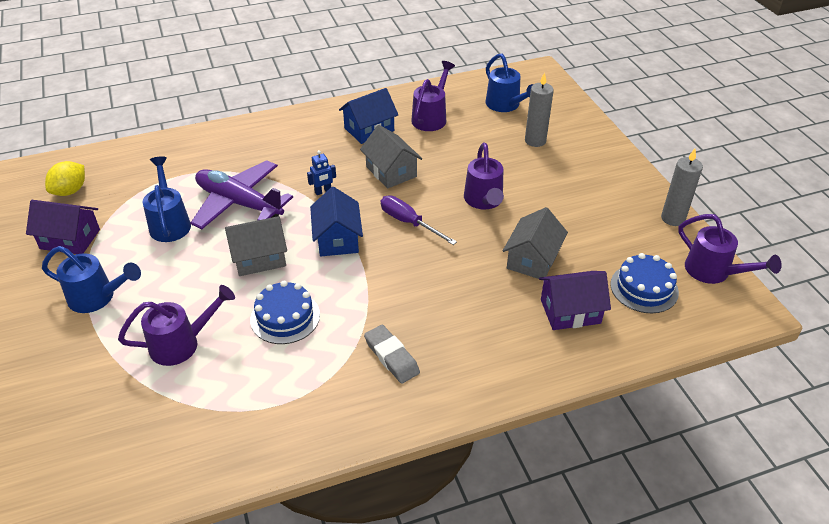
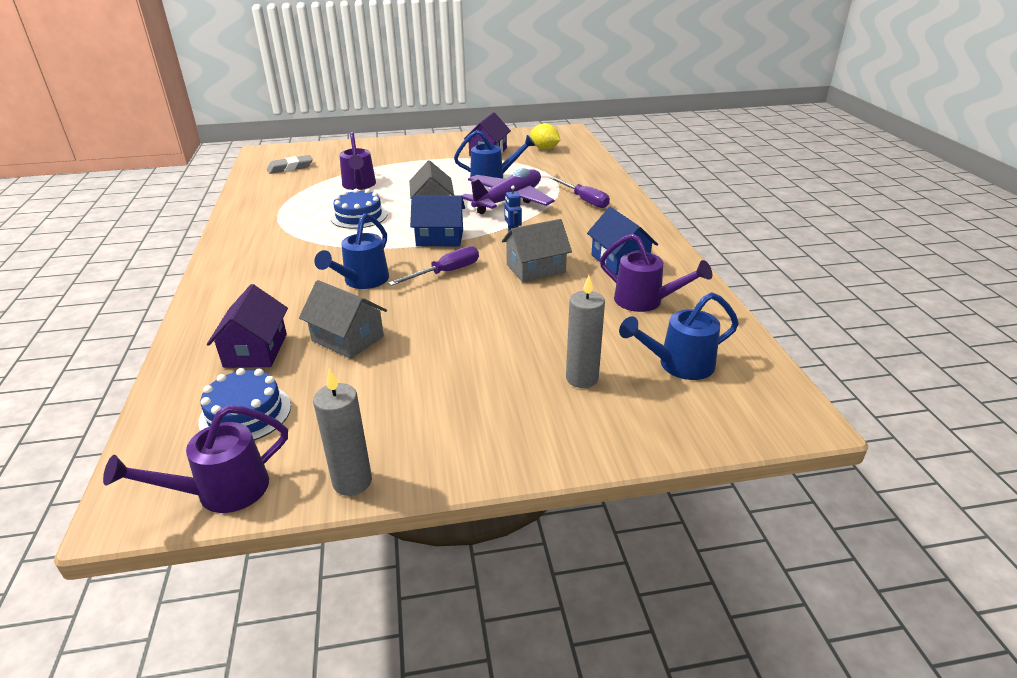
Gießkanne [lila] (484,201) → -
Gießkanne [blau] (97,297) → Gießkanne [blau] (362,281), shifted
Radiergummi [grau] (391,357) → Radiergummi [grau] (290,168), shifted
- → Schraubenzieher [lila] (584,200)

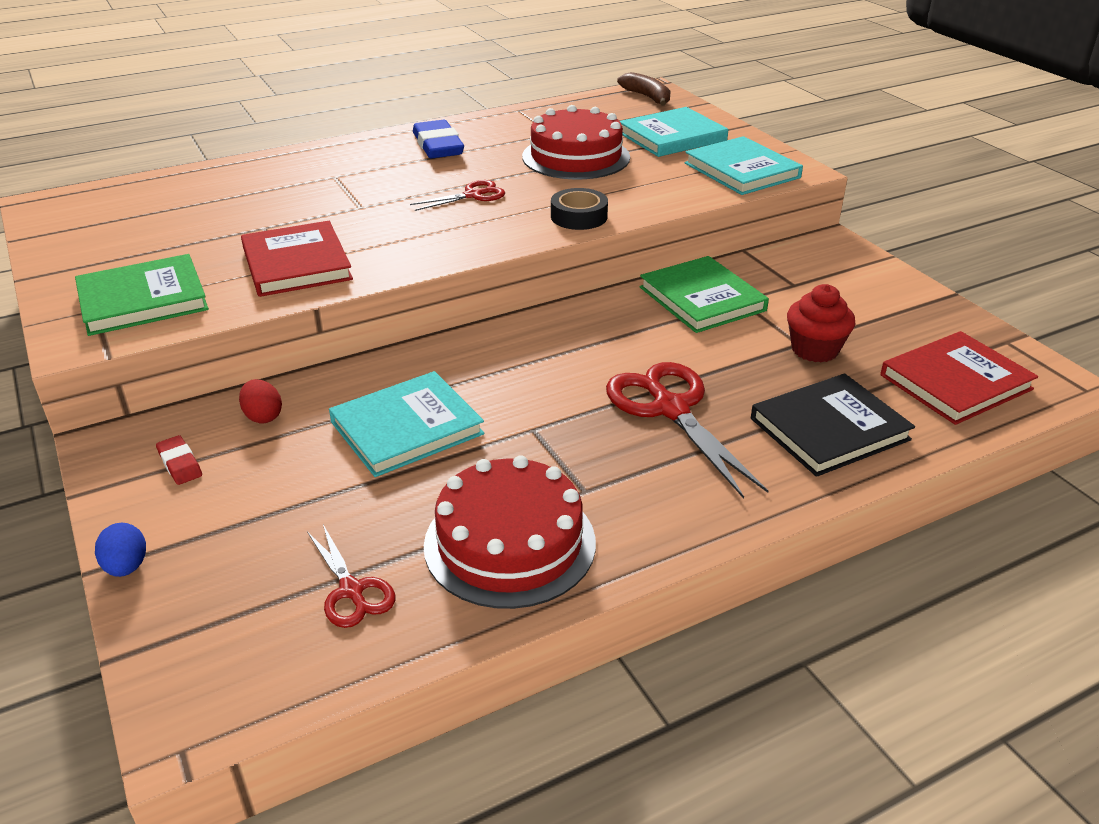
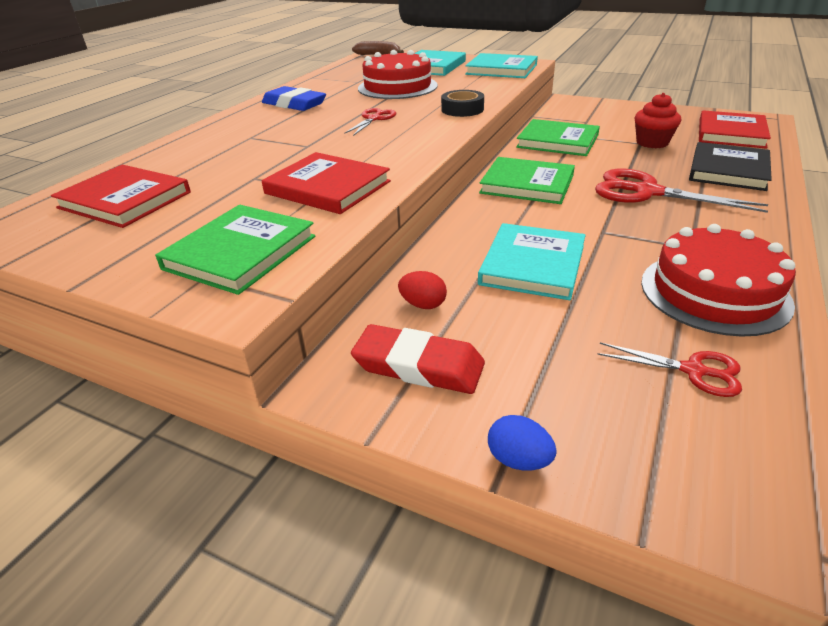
Radiergummi [rot] (179,464) → Radiergummi [rot] (418,366), x1.94
- → Buch [grün] (527,184)
- → Buch [rot] (125,200)

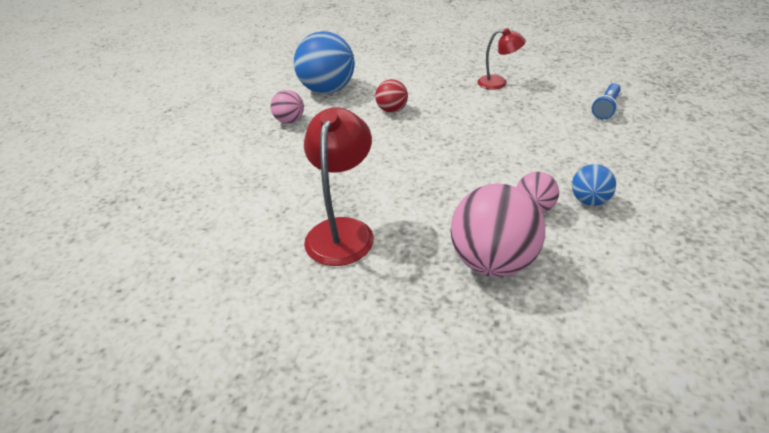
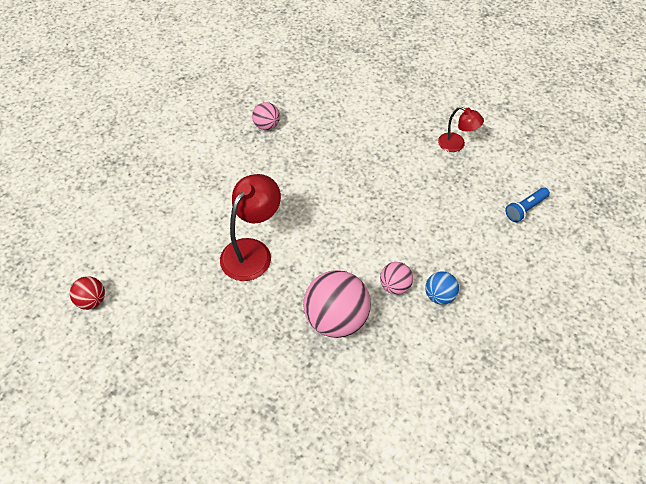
Ball [blau] (327,90) → -
Ball [rot] (392,110) → Ball [rot] (92,301), shifted

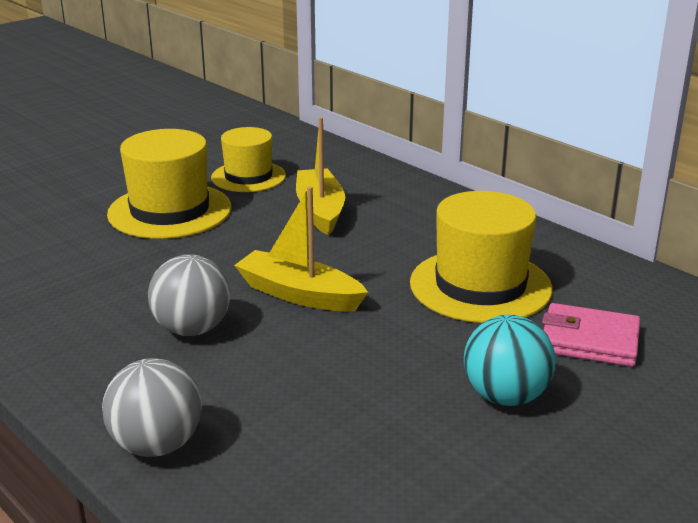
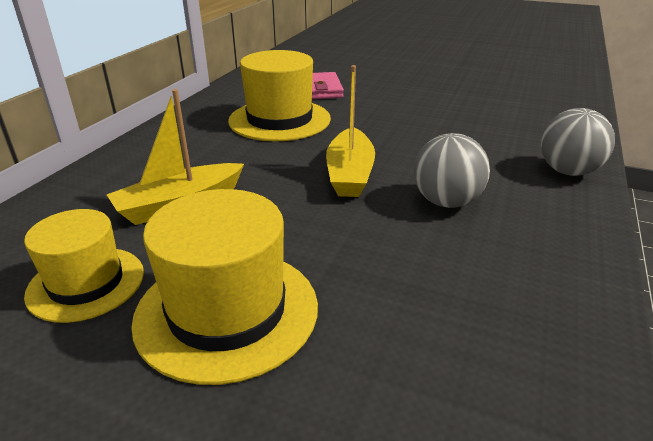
Ball [türkis] (505,396) → -

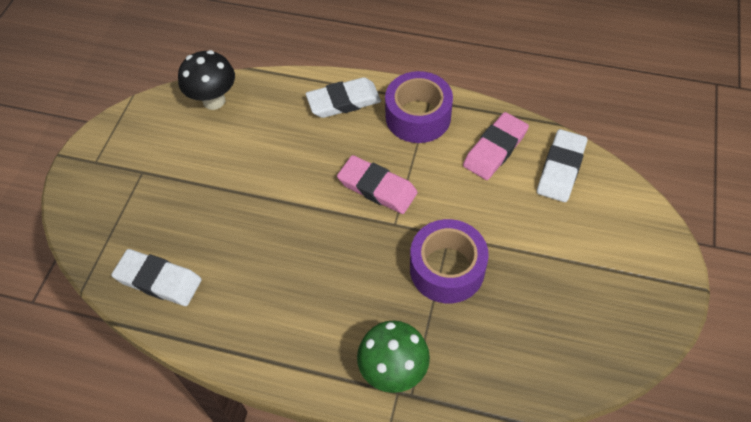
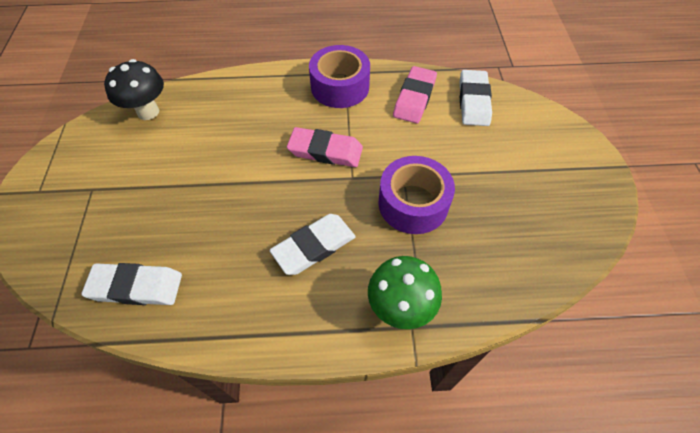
Radiergummi [weiß] (343,101) → Radiergummi [weiß] (314,246), shifted

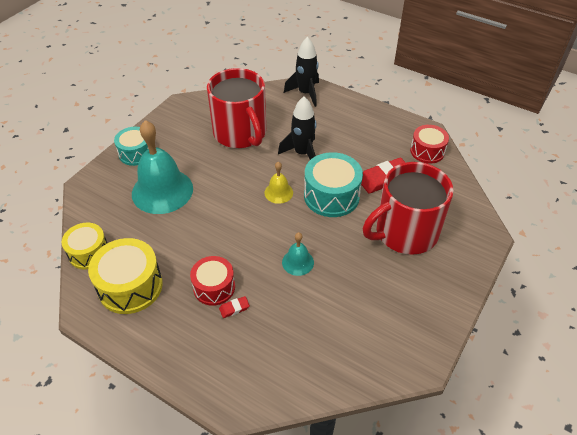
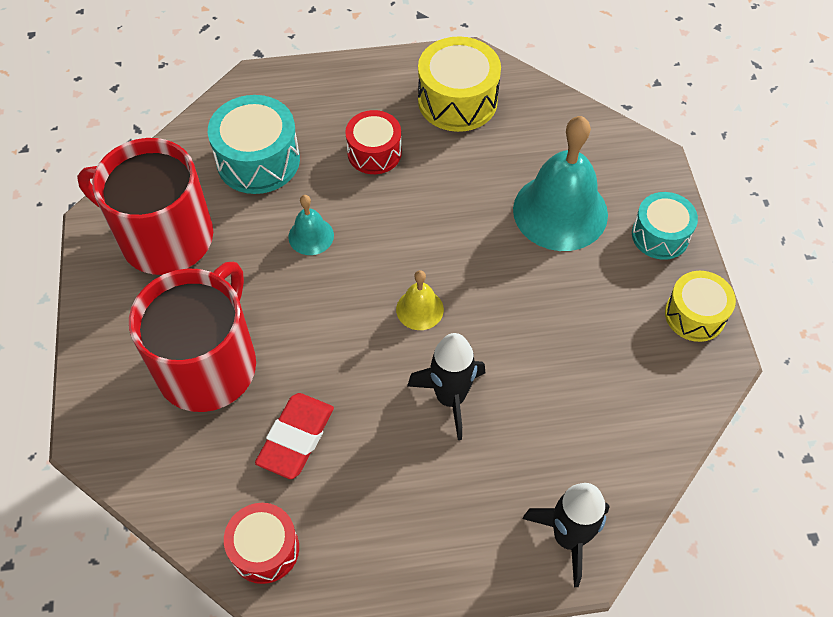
Tasse [rot] (240,133) → Tasse [rot] (164,237), shifted
Trommel [türkis] (331,196) → Trommel [türkis] (258,160), shifted
Trommel [gelb] (89,253) → Trommel [gelb] (695,315), shifted
Radiergummi [rot] (234,308) → -

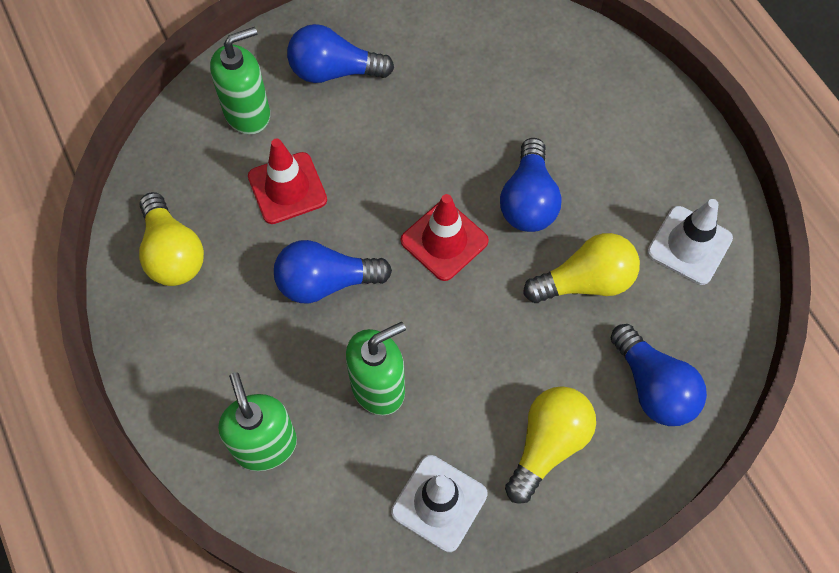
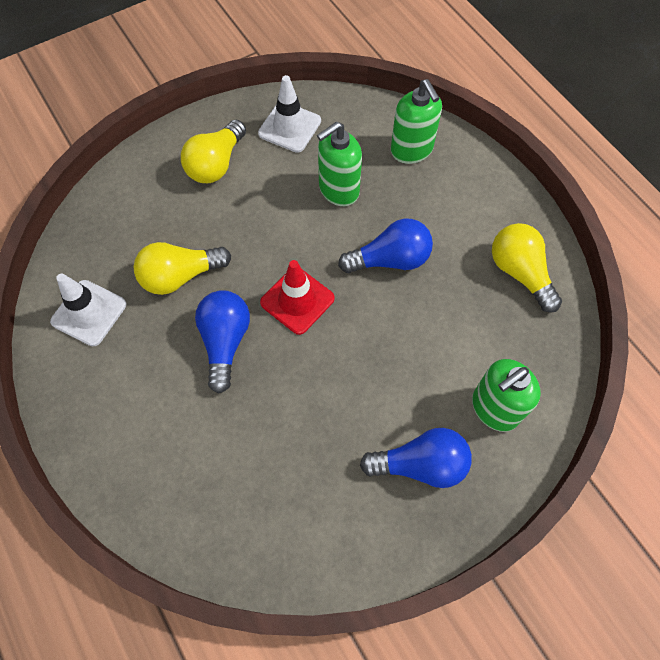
Leitkegel [rot] (287,188) → -
Glühbirne [blau] (653,387) → -

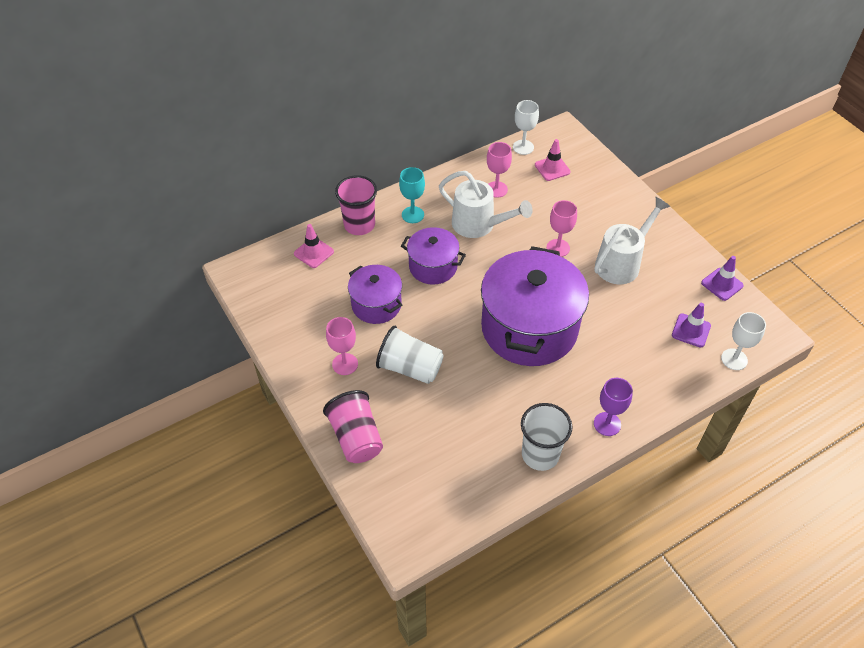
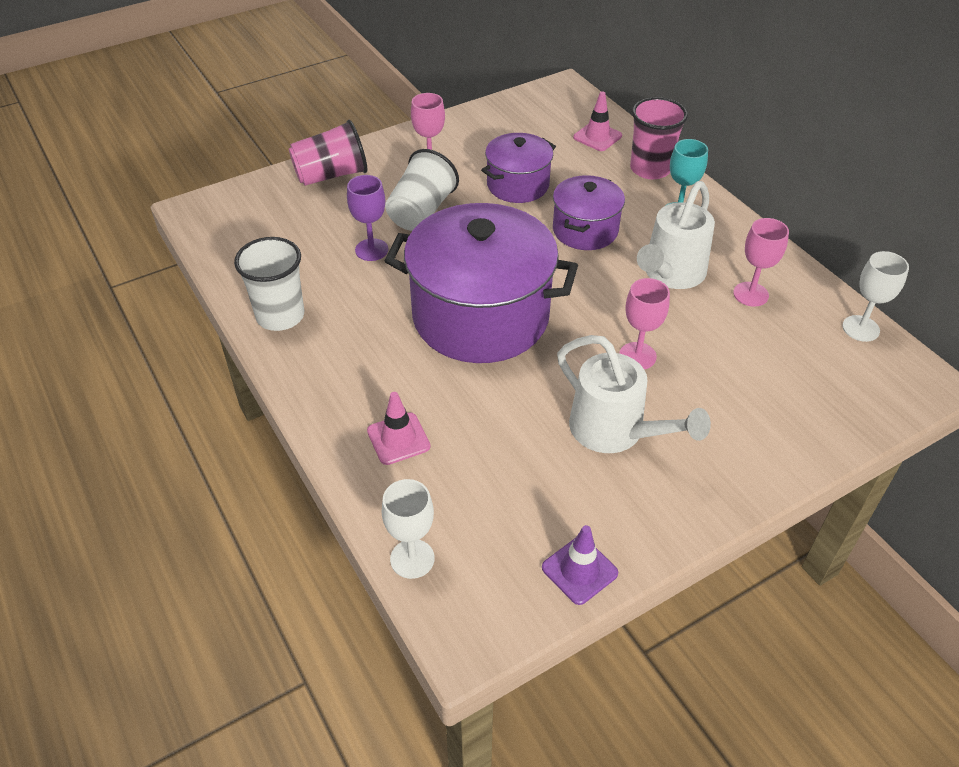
Leitkegel [rosa] (552,168) → Leitkegel [rosa] (398,439), shifted
Leitkegel [lila] (691,330) → -
Kelch [lila] (607,424) → Kelch [lila] (371,250), shifted

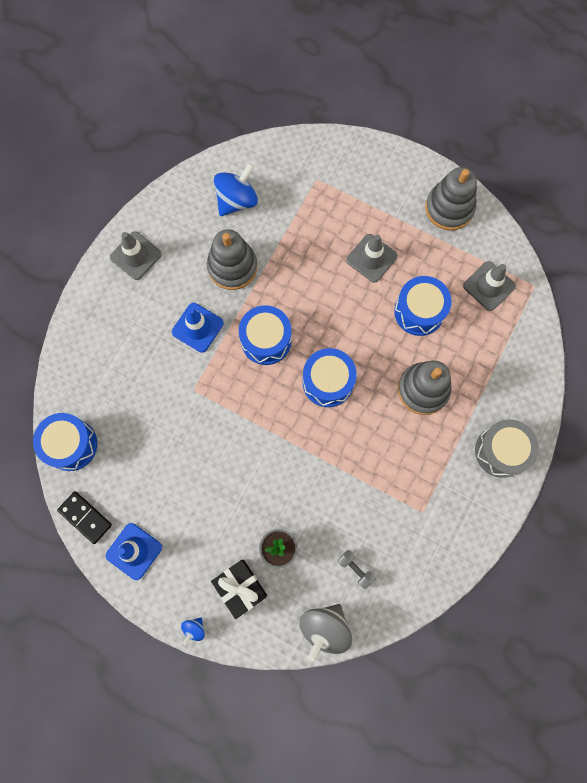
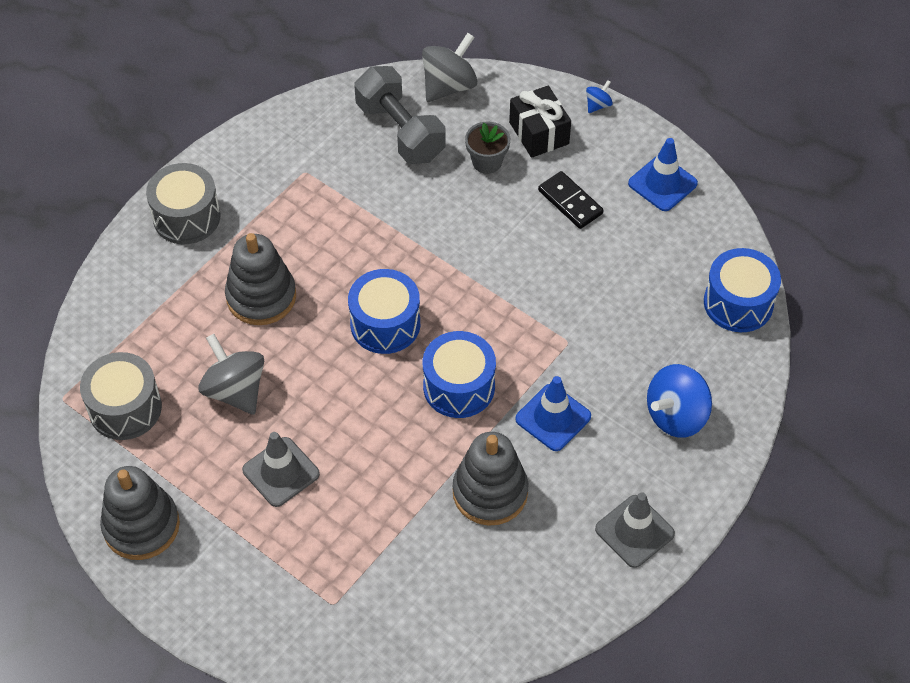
Kreisel [blau] (237,200) → Kreisel [blau] (676,416), shifted
Leitkegel [grau] (489,286) → Trommel [grau] (125,408)
Trommel [blau] (419,311) → Kreisel [grau] (235,390)
Dominostein [schwarz] (85,517) → Dominostein [schwarz] (570,202), shifted
Hantel [grau] (355,569) → Hantel [grau] (400,131), x2.27

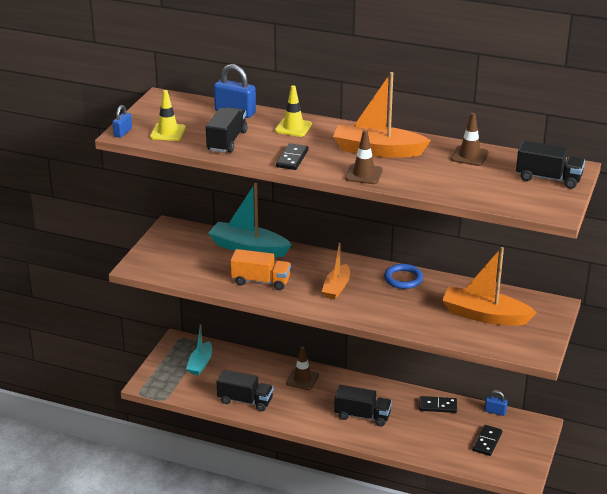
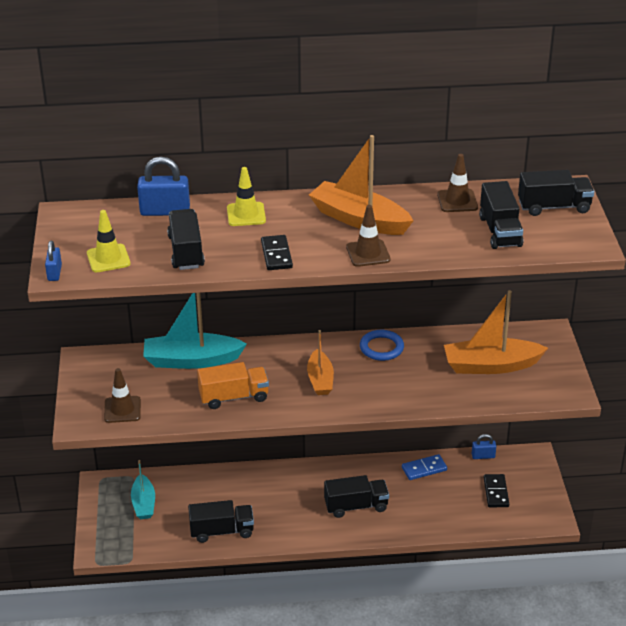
Boot [orange] (378,150) → Boot [orange] (359,219), 45 degrees clockwise
Leitkegel [braun] (302,379) → Leitkegel [braun] (122,409), shifted
Dominostein [schwarz] (438,406) → Dominostein [blau] (424,469)
- → Lastwagen [schwarz] (500,231)

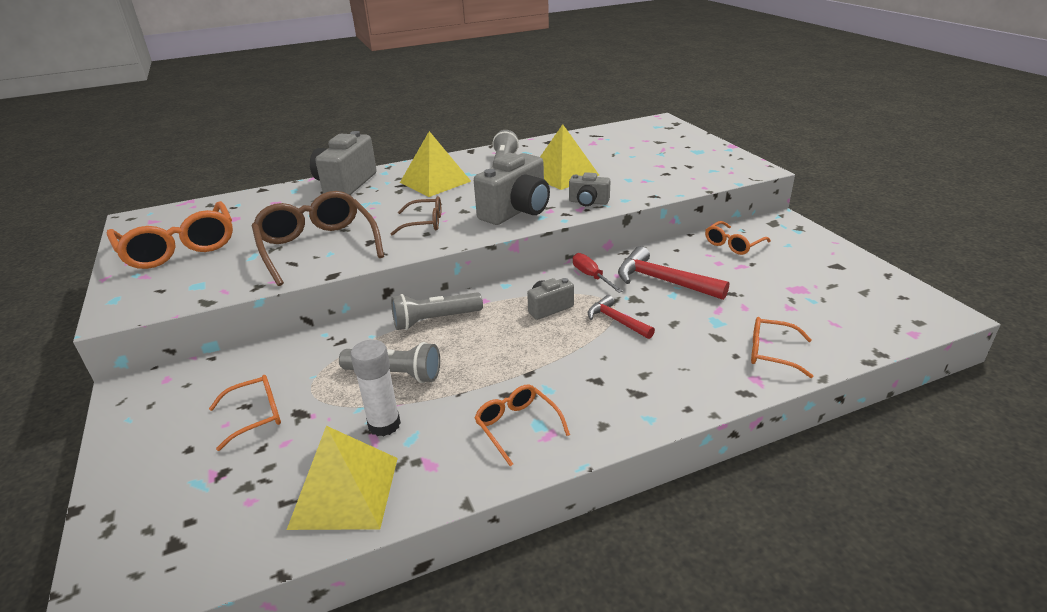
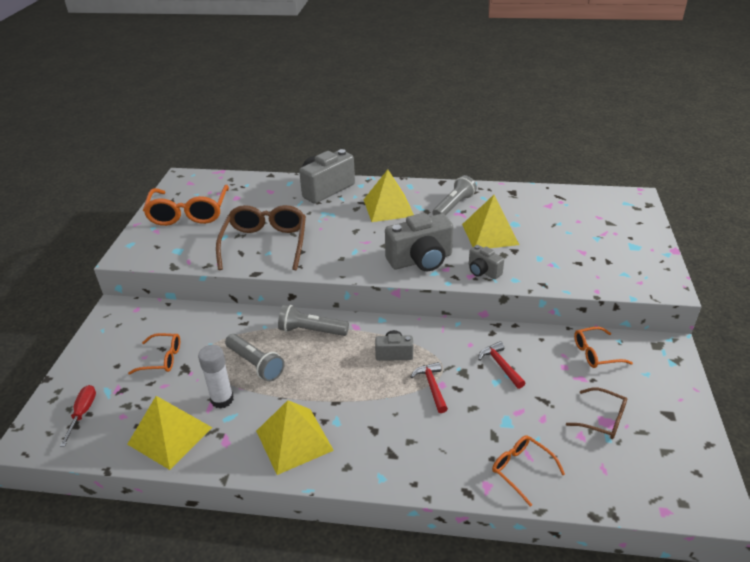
Brille [braun] (424,223) → Brille [braun] (602,419), shifted
Hammer [rot] (662,281) → Hammer [rot] (500,365), x0.61
Schraubenzieher [rot] (591,276) → Schraubenzieher [rot] (82,413), shifted
Brille [orange] (517,426) → Pyramide [gelb] (294,440)

